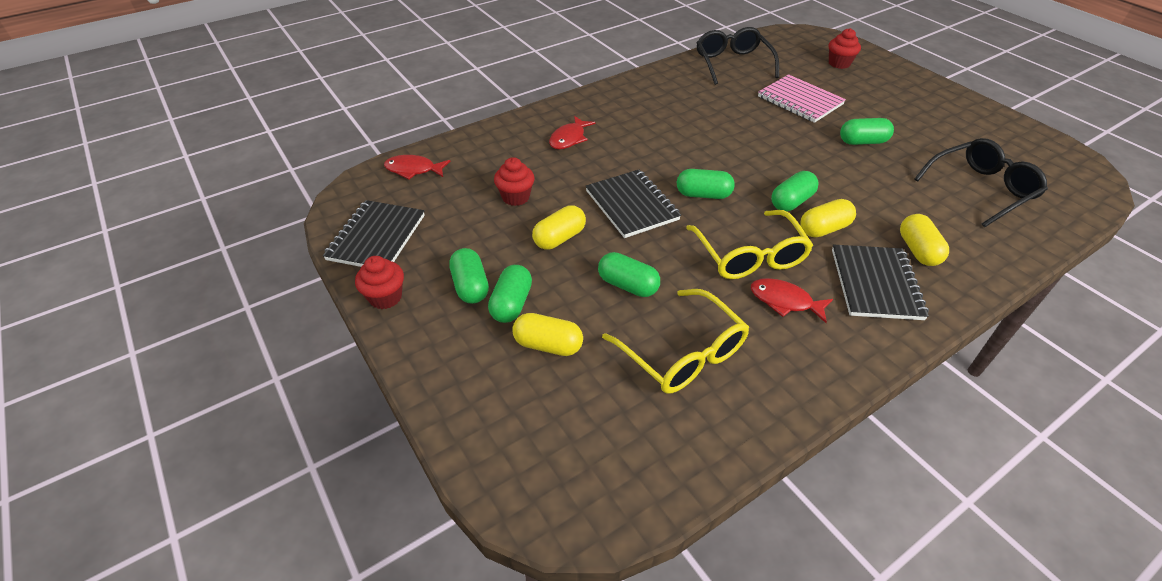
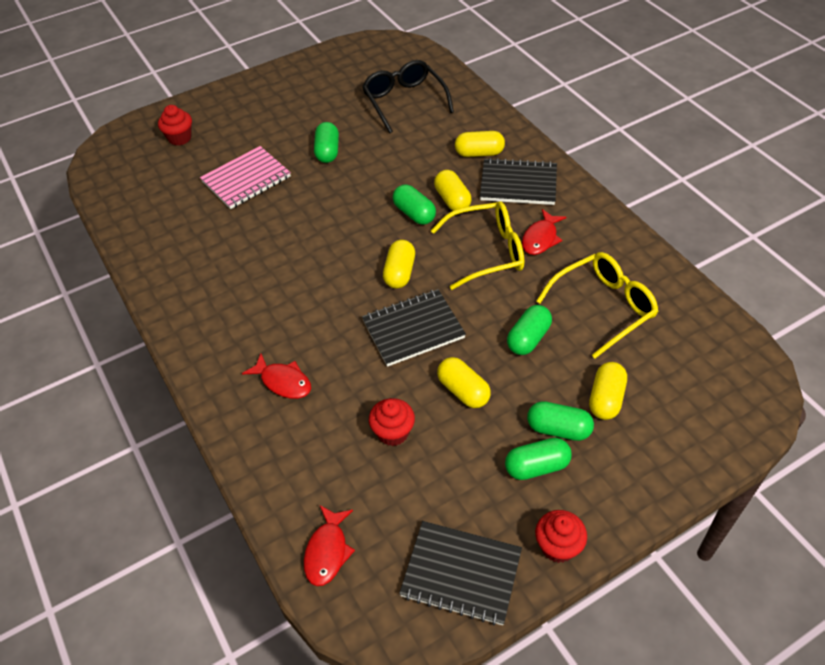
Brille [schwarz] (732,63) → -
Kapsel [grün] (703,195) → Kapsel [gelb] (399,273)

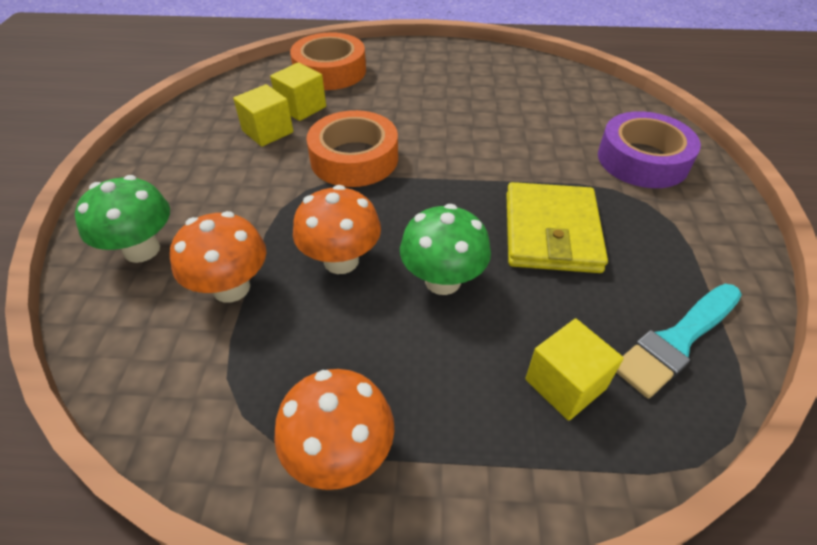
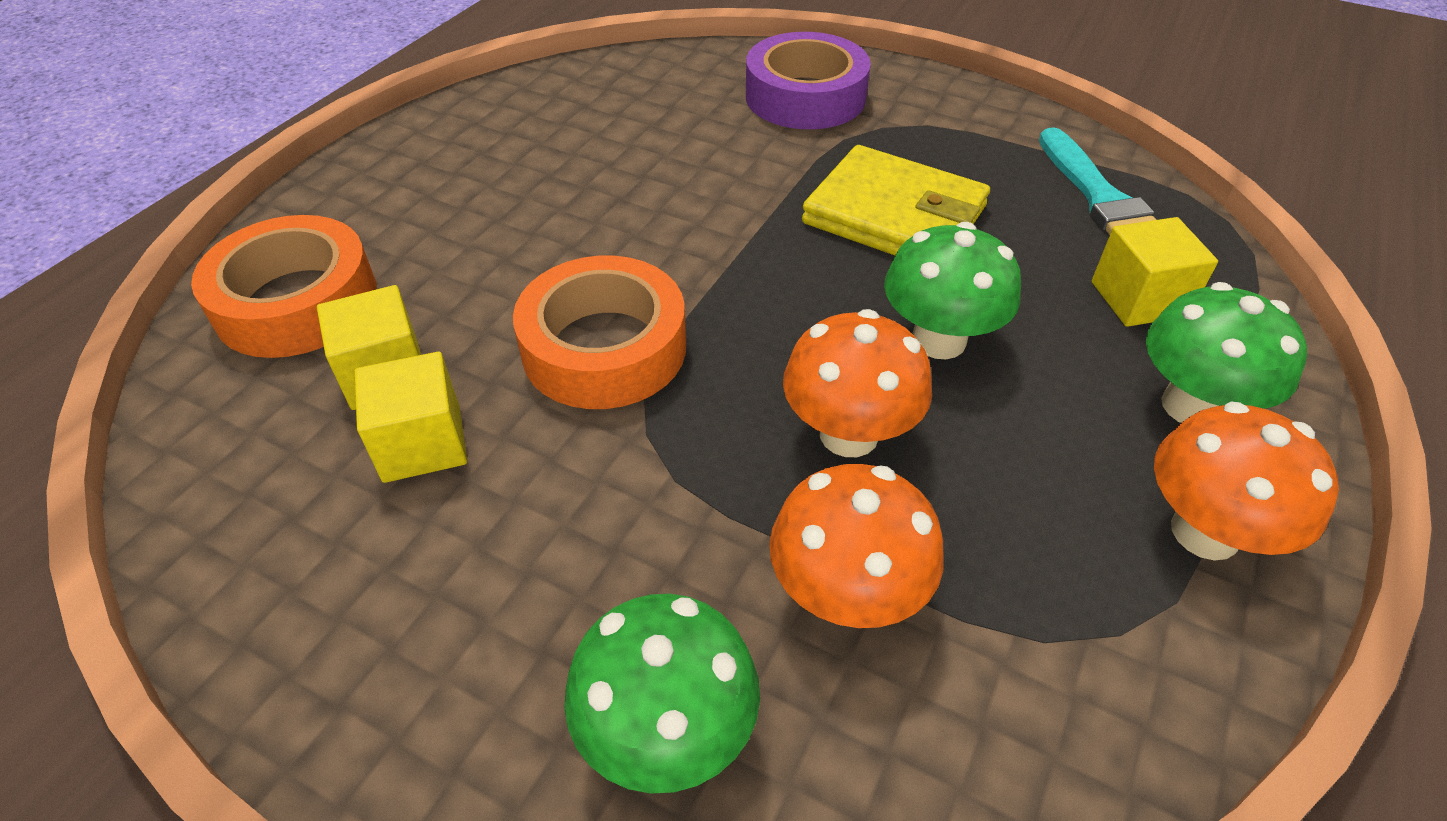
- → Pilz [grün] (1191,406)

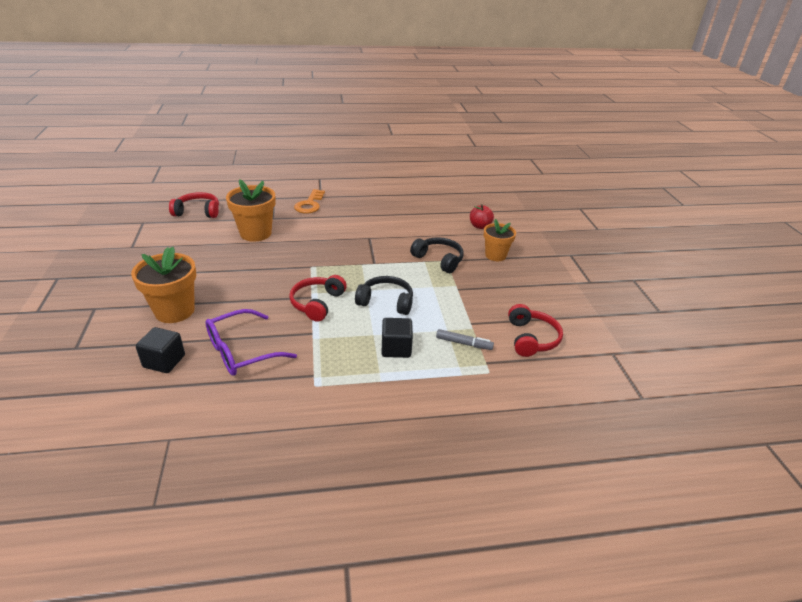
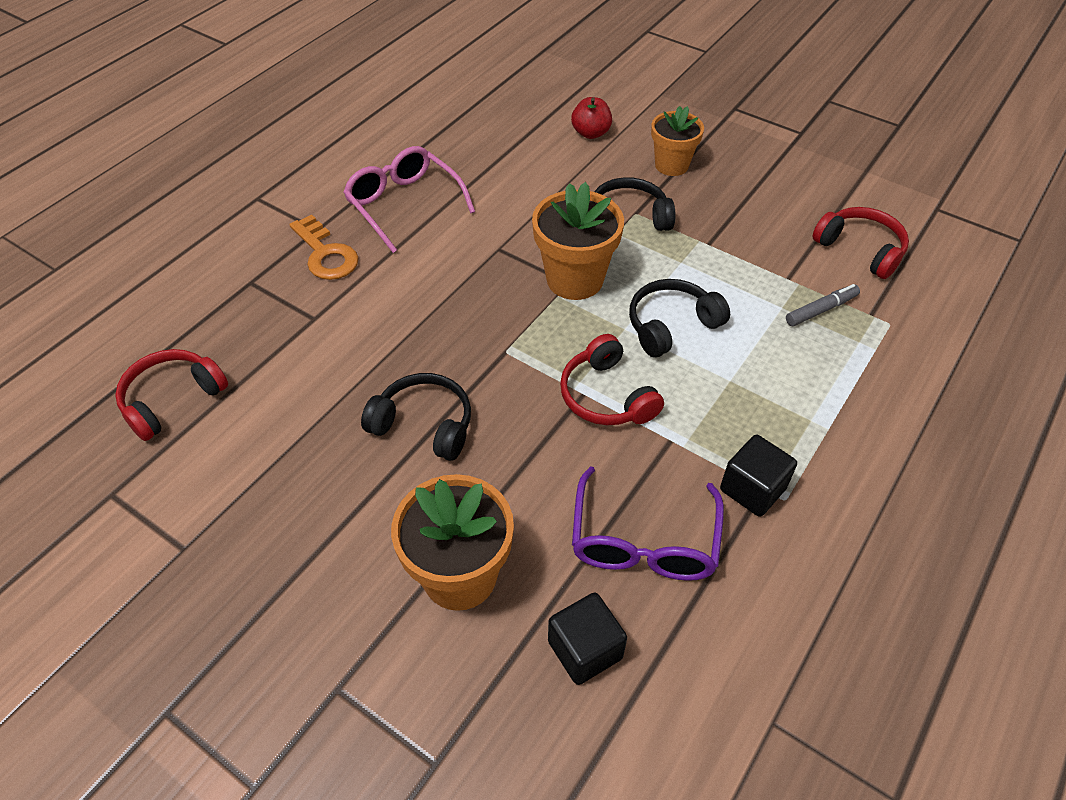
Blumentopf [orange] (255,233) → Blumentopf [orange] (574,279), shifted
Kubus [schwarz] (396,348) → Kubus [schwarz] (752,489), shifted
- → Brille [rosa] (404,204)
- → Kopfhörer [schwarz] (424,425)

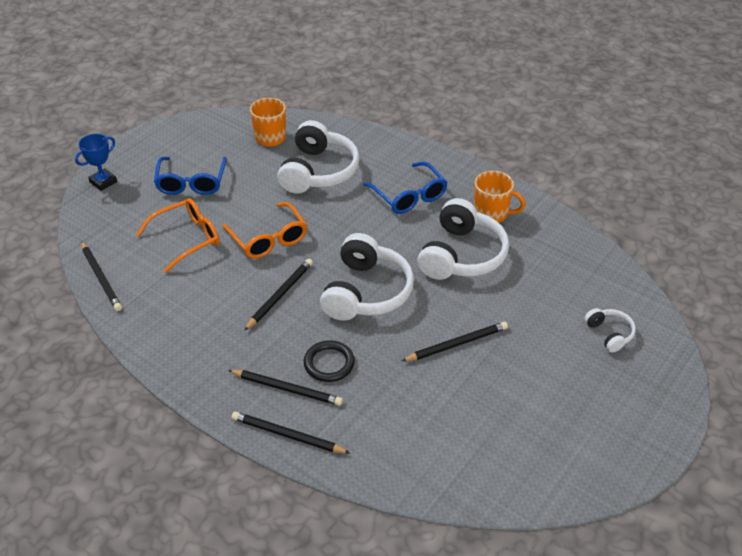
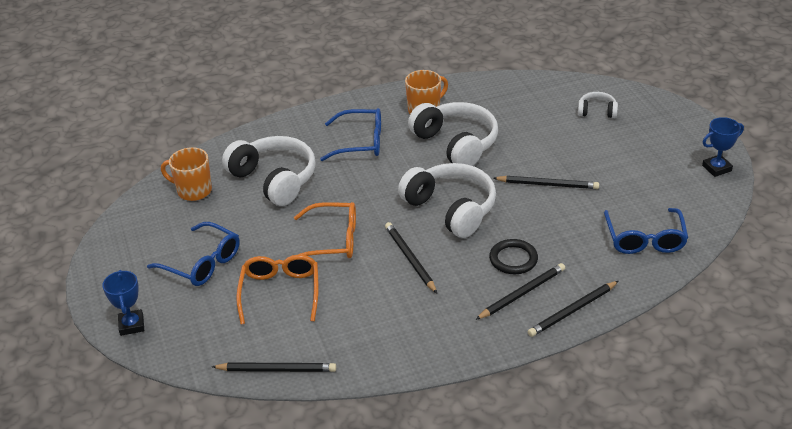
Bleistift [schwarz] (457,344) → Bleistift [schwarz] (548,184), 90 degrees clockwise
- → Pokal [blau] (716,168)
- → Brille [blau] (644,239)

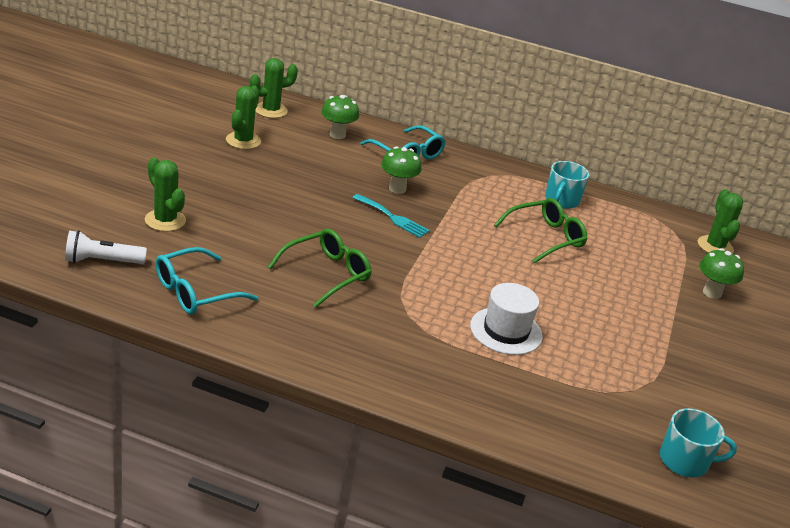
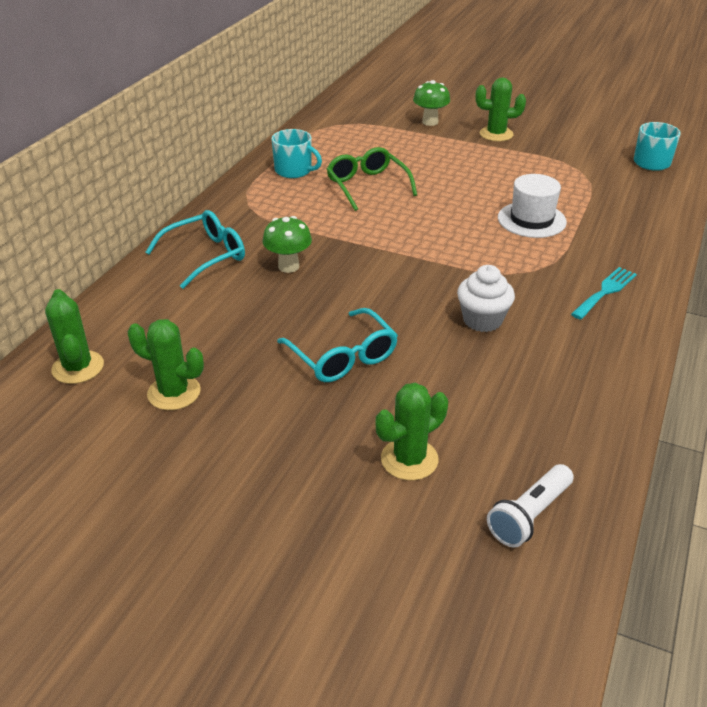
Pilz [grün] (337,135) → -
Kaktus [grün] (715,246) → Kaktus [grün] (496,134), shifted
Gabel [türkis] (393,217) → Gabel [türkis] (605,291), shifted
Brille [grün] (327,274) → Muffin [weiß] (482,320)
Taschenlampe [weiß] (102,261) → Taschenlampe [weiß] (529,515), 45 degrees clockwise
Brille [türkis] (195,292) → Brille [türkis] (343,357), shifted

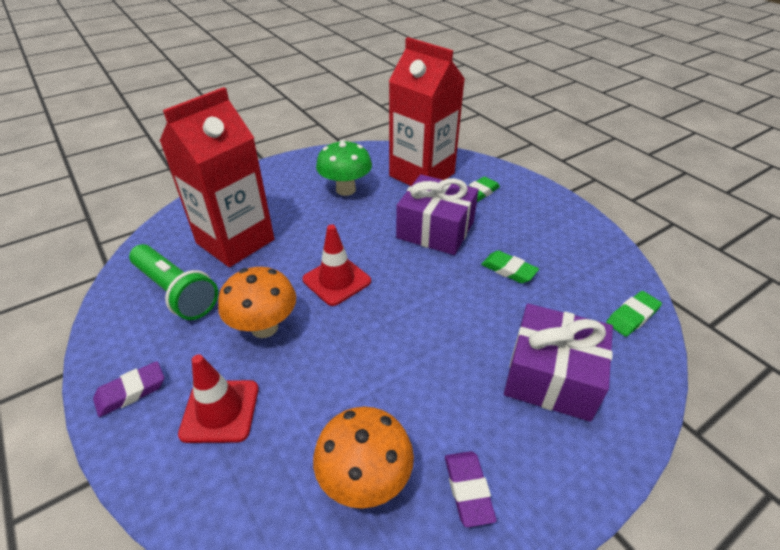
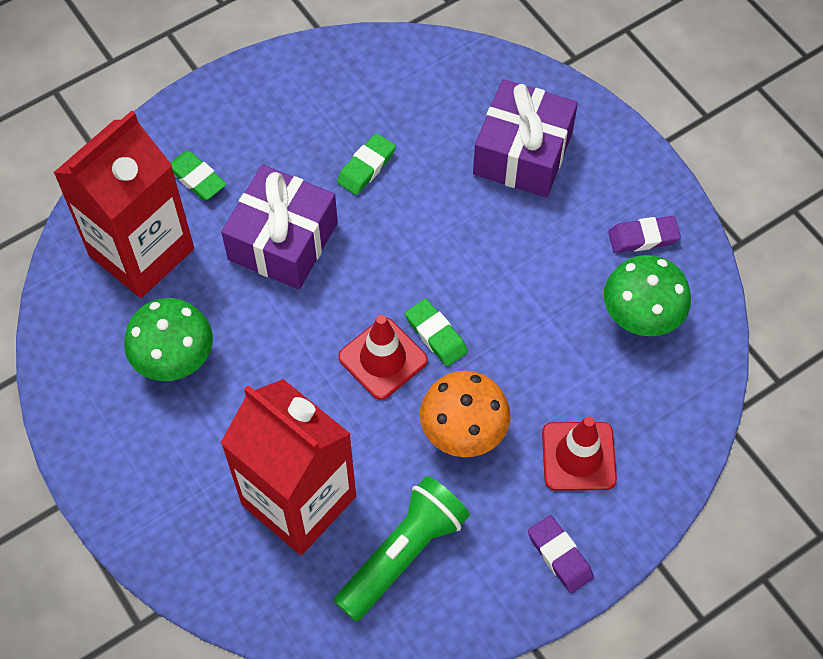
Radiergummi [grün] (632,316) → Radiergummi [grün] (436,335), shifted
Pilz [orange] (365,479) → Pilz [grün] (640,317)

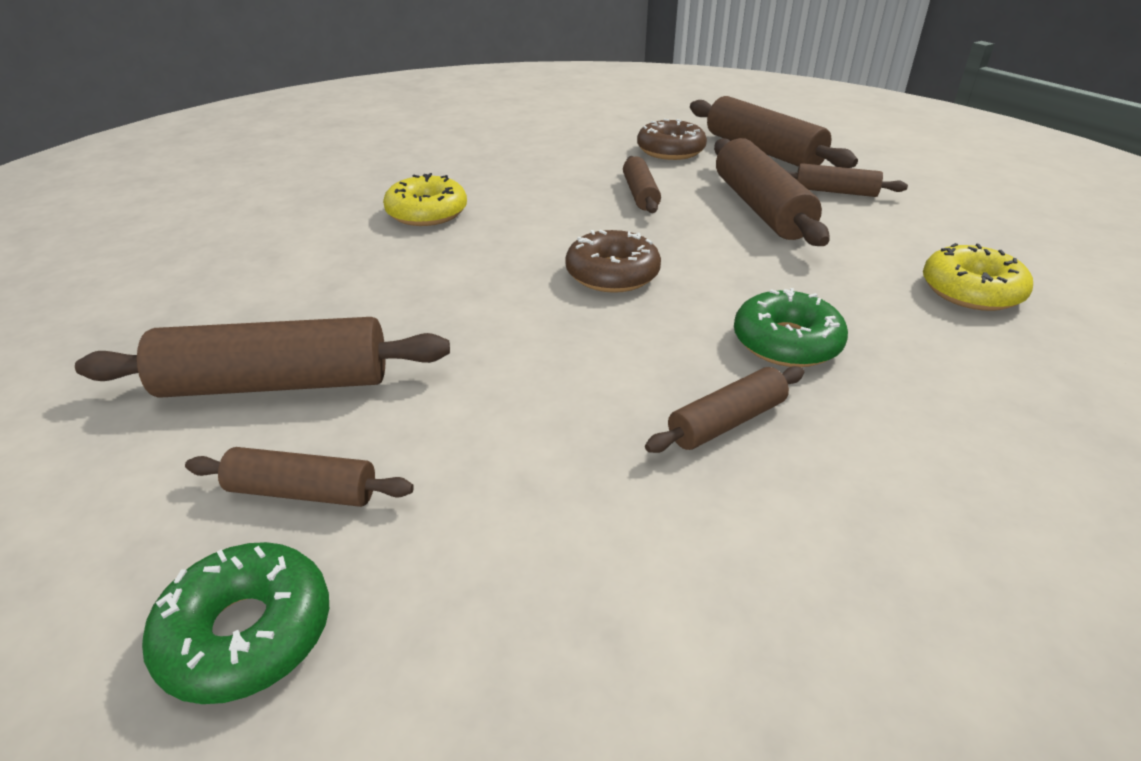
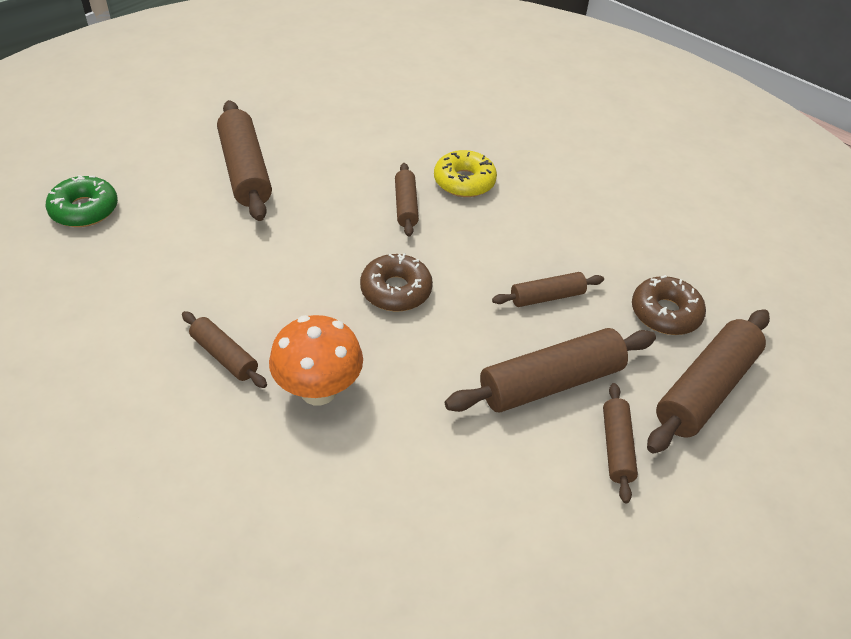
Donut [gelb] (971,291) → -
Donut [grün] (786,342) → Pilz [orange] (318,390)
Nudelholz [braun] (302,492) → Nudelholz [braun] (406,206), shifted

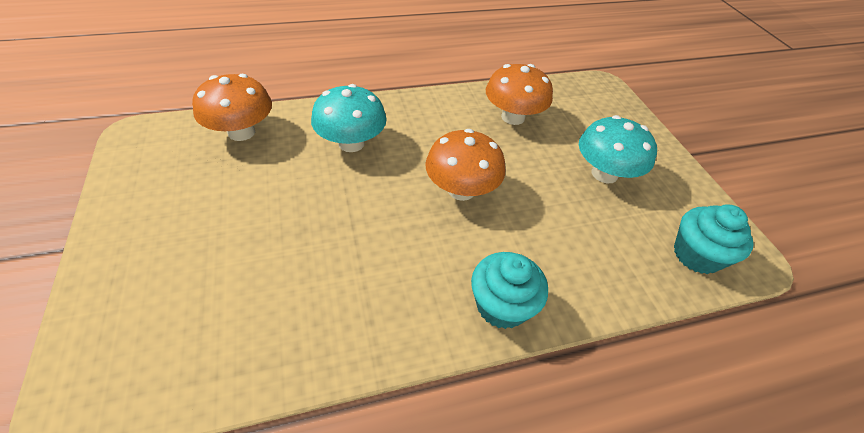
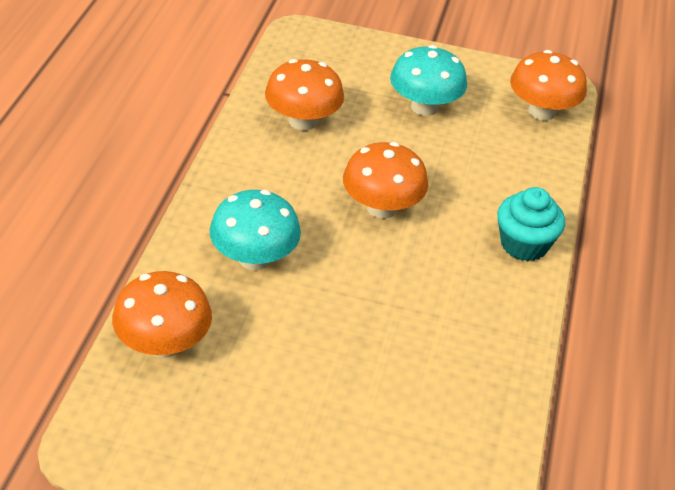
Muffin [türkis] (696,255) → Pilz [orange] (542,111)

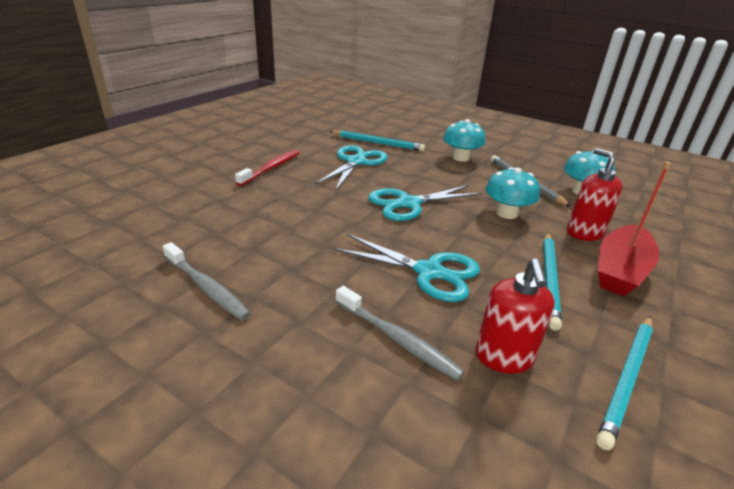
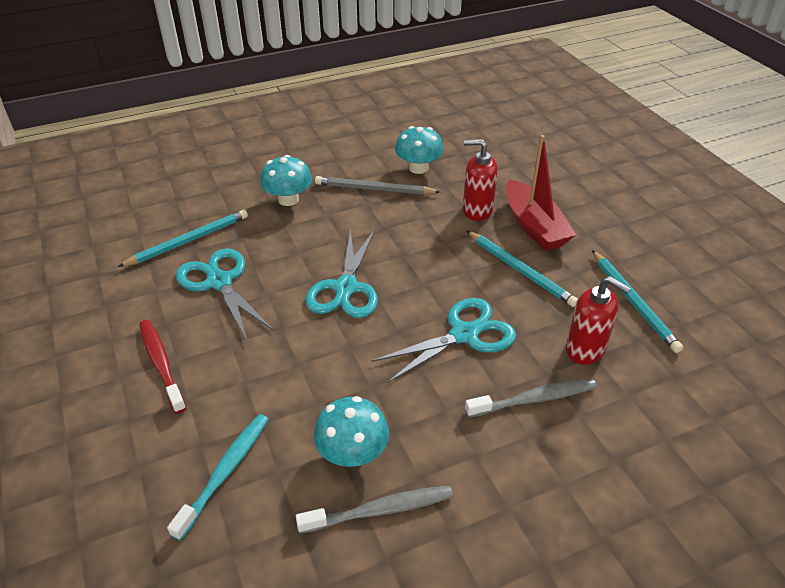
Pilz [türkis] (507,213) → Pilz [türkis] (352,453), shifted
- → Zahnbürste [türkis] (225,472)

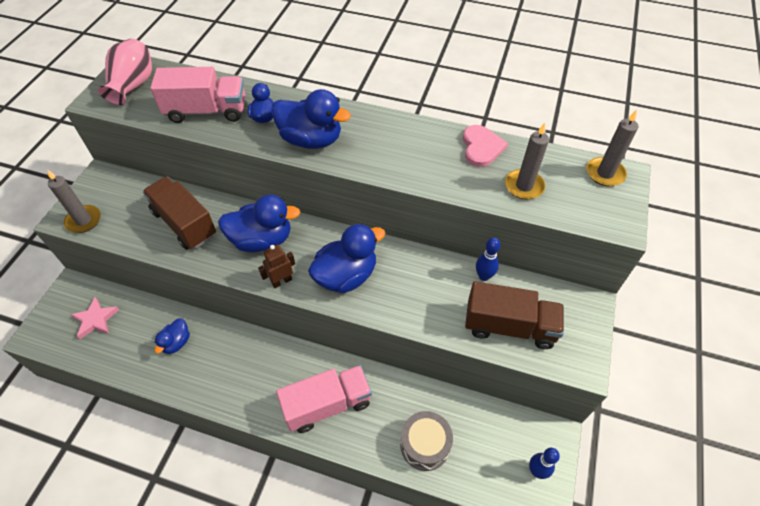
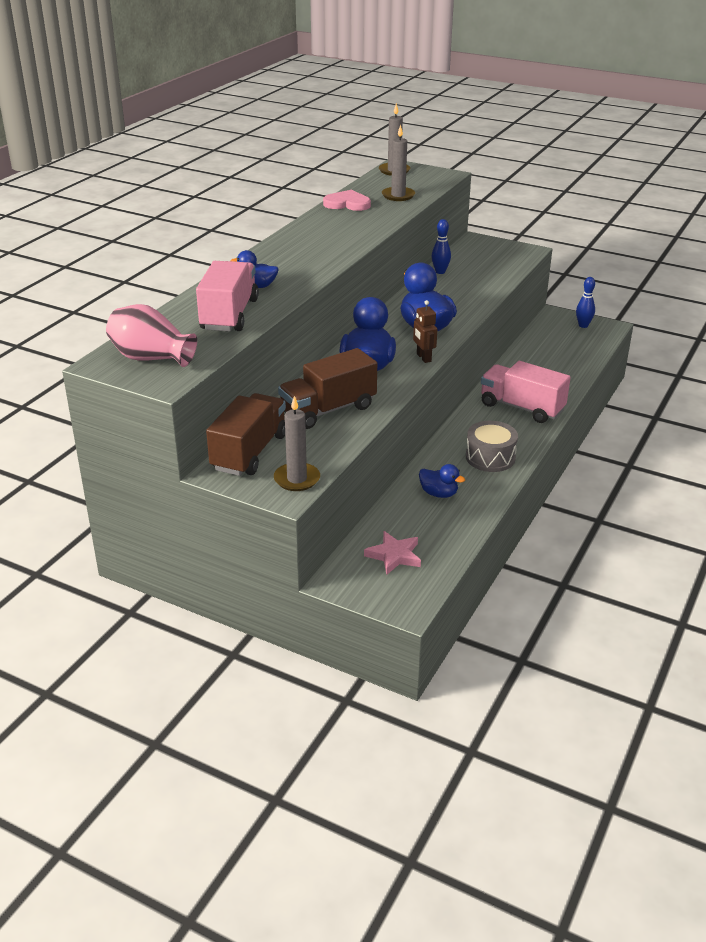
Ente [blau] (311,140) → -
Lastwagen [braun] (509,326) → Lastwagen [braun] (249,452), shifted
Lastwagen [rosa] (327,405) → Lastwagen [rosa] (522,407), 45 degrees counterclockwise
Trommel [grau] (425,445) → Trommel [grau] (490,457), shifted

